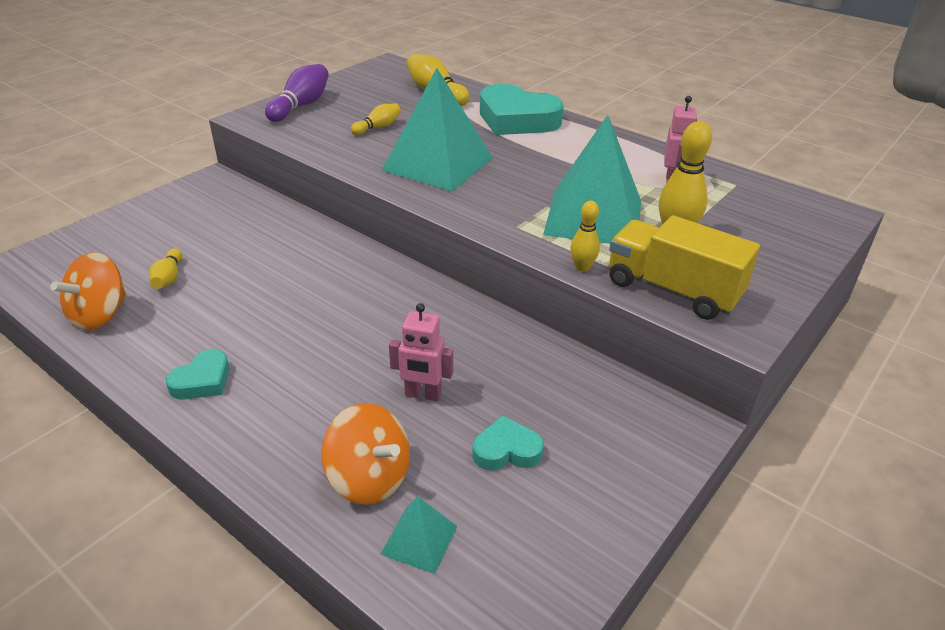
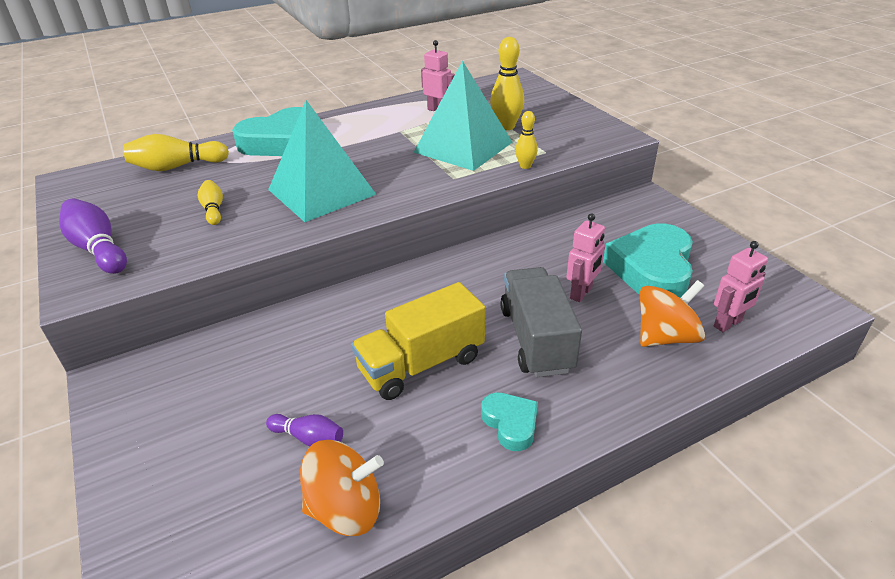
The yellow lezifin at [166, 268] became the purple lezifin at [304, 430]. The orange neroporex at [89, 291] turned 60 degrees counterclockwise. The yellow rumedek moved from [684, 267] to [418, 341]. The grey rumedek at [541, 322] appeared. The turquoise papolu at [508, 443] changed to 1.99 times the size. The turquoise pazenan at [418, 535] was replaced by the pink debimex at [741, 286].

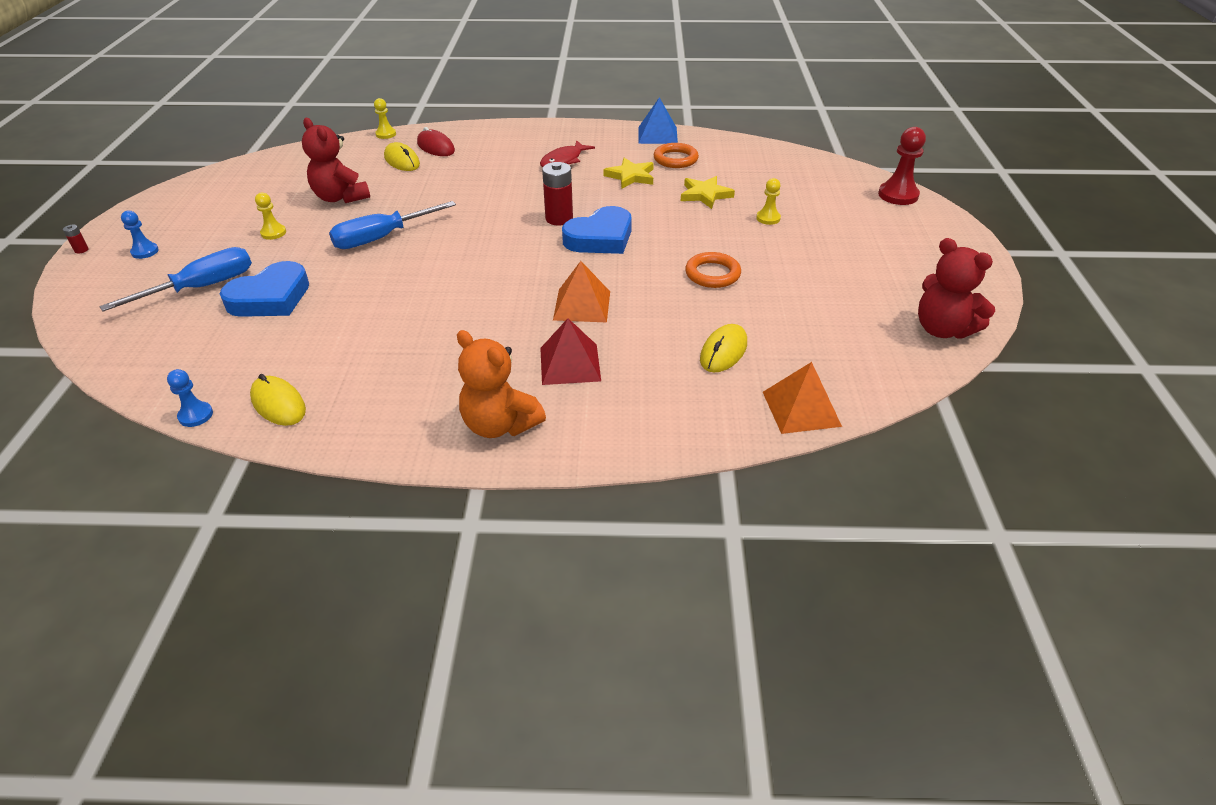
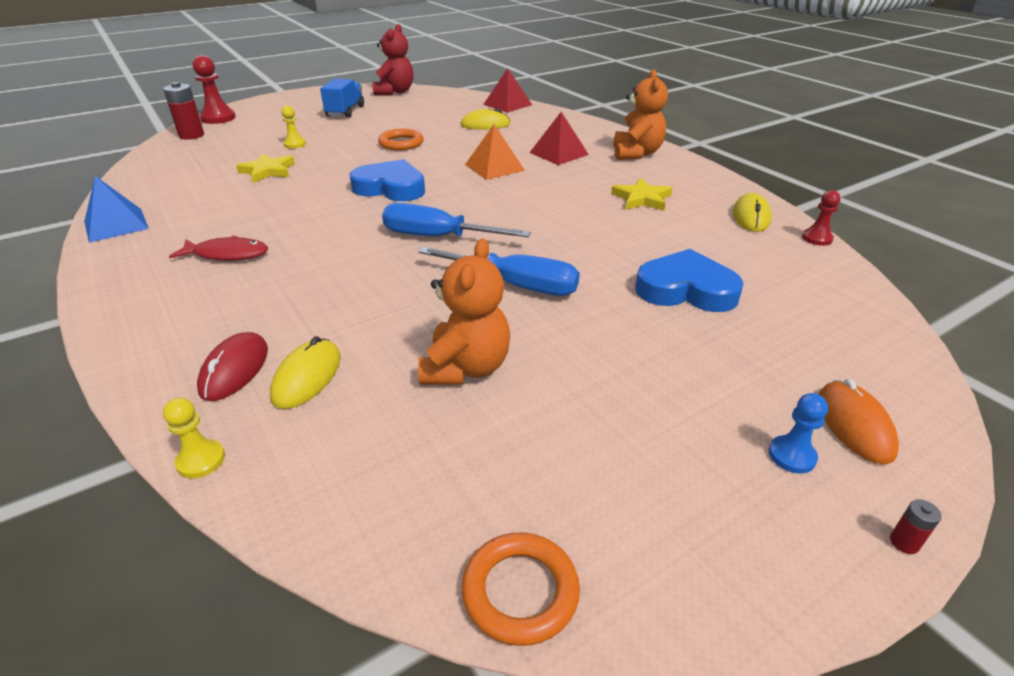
The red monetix moved from [557, 194] to [183, 111]. The blue rumedek at [342, 98] appeared. The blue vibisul moved from [175, 279] to [456, 220]. The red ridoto at [336, 160] became the orange ridoto at [464, 312]. The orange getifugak moved from [676, 155] to [521, 589]. The orange pazenan at [802, 398] became the red pazenan at [507, 90]. The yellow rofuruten moved from [629, 173] to [641, 194]. The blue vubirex at [190, 398] became the red vubirex at [821, 218]. The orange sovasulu at [859, 421] appeared. The yellow vubirex at [270, 216] disappeared.

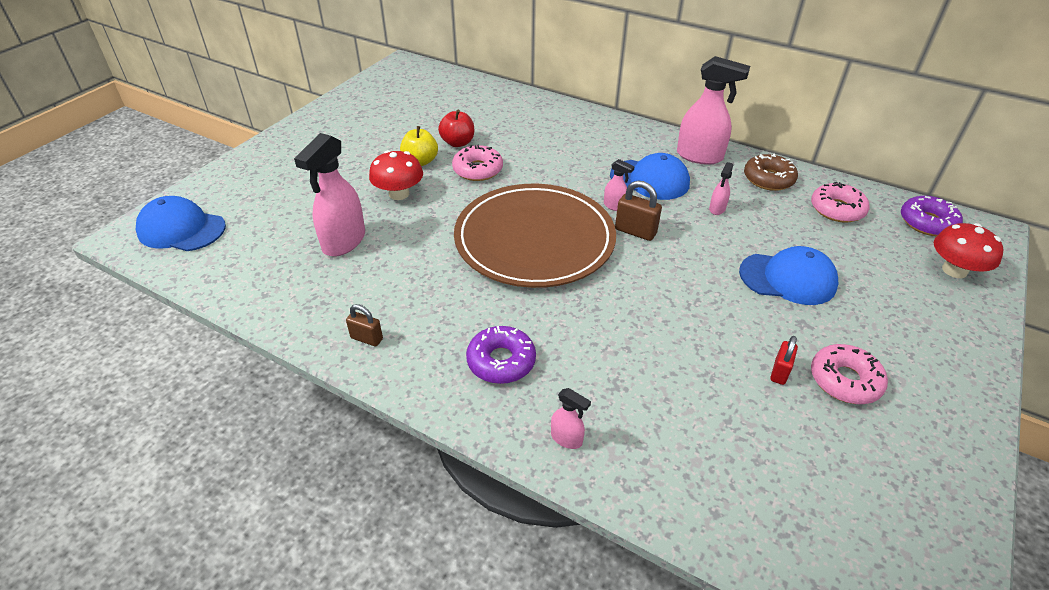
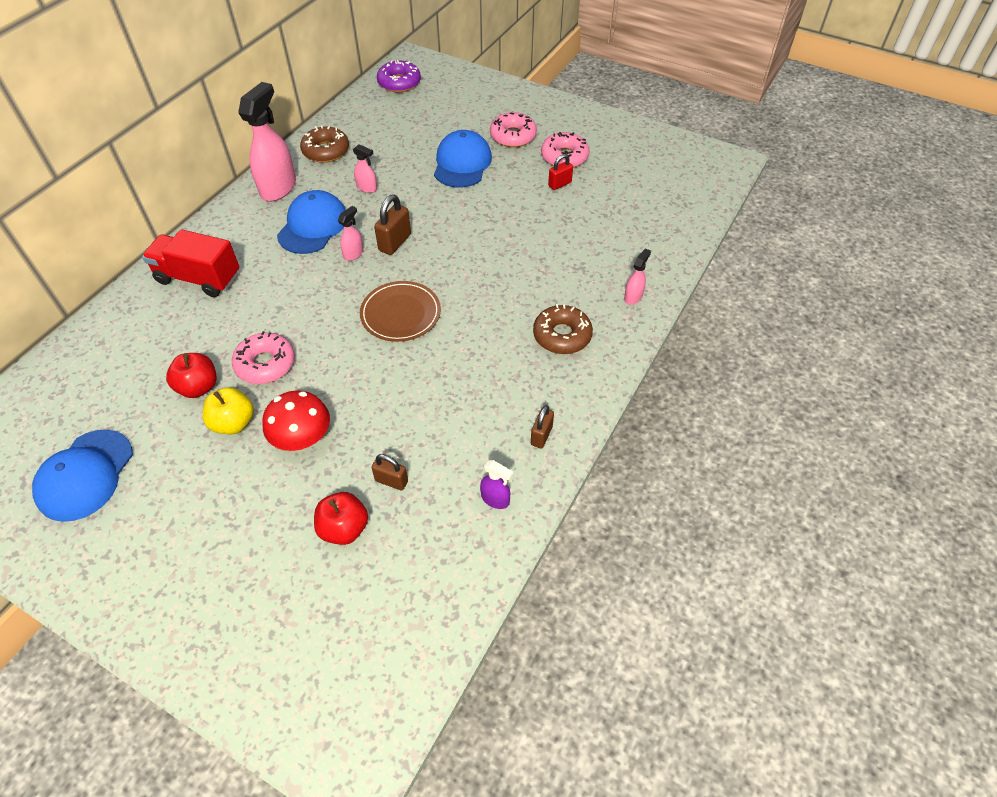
The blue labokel moved from [181, 223] to [82, 475]. The red rumedek at [190, 263] appeared. The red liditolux at [341, 518] appeared. The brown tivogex at [535, 236] changed to 0.50 times the size. The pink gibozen at [329, 195] was replaced by the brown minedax at [390, 472]. The purple gibozen at [496, 484] appeared. The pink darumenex moved from [840, 202] to [513, 129]. The purple darumenex at [501, 355] became the brown darumenex at [563, 329]. The red minedax at [784, 360] turned 60 degrees counterclockwise. The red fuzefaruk at [969, 250] disappeared.

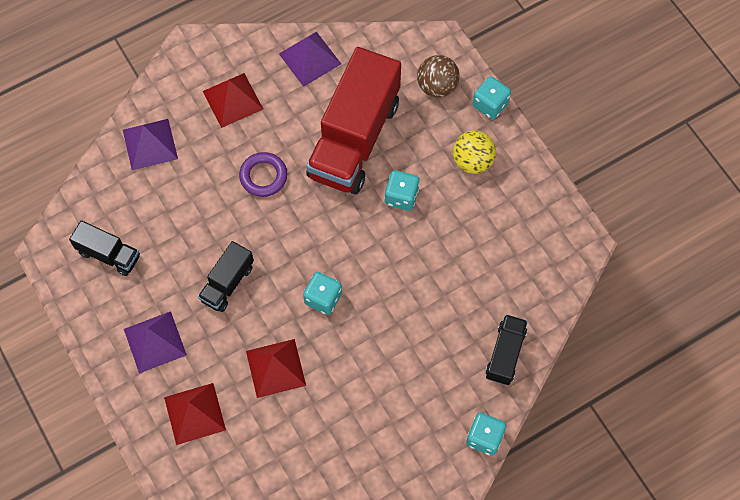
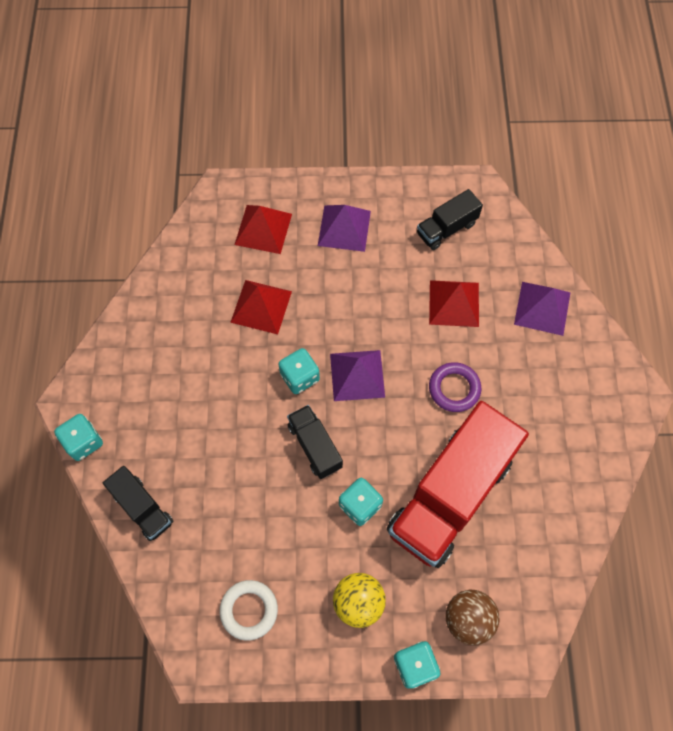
The white getifugak at [249, 610] appeared. The black rumedek moved from [226, 276] to [315, 442]. The purple pazenan moved from [310, 59] to [357, 375]. The red rumedek at [353, 120] turned 105 degrees counterclockwise. The red pazenan moved from [233, 100] to [454, 303].

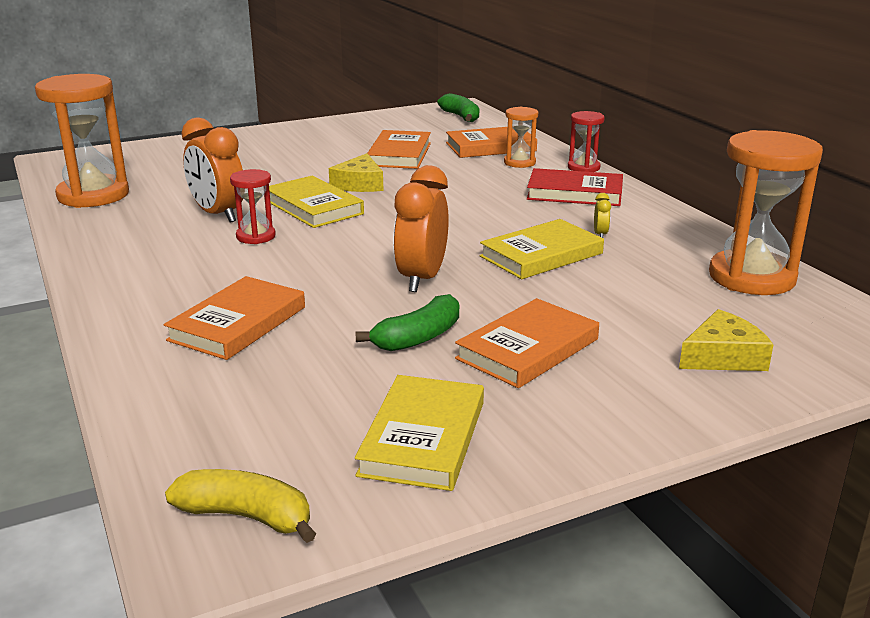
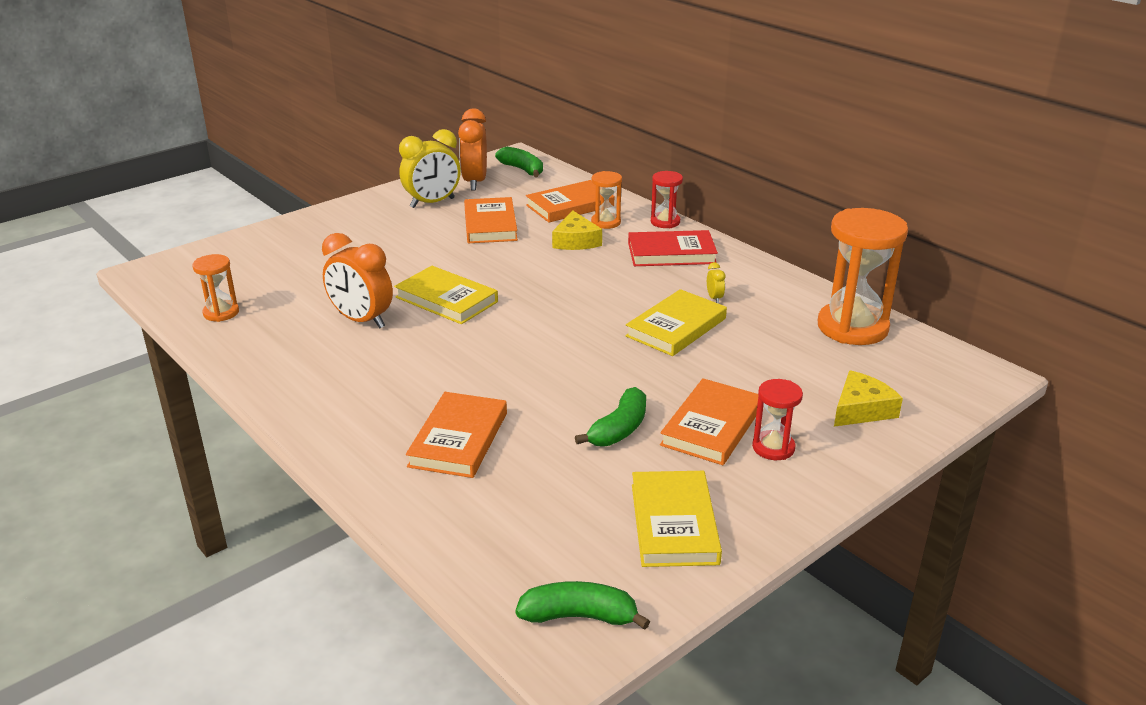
The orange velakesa at [82, 141] changed to 0.51 times the size. The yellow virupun at [430, 168] appeared. The orange virupun moved from [421, 228] to [472, 150]. The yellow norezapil at [240, 506] became the green norezapil at [582, 605]. The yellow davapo moved from [356, 172] to [577, 230]. The red velakesa moved from [253, 206] to [777, 419].

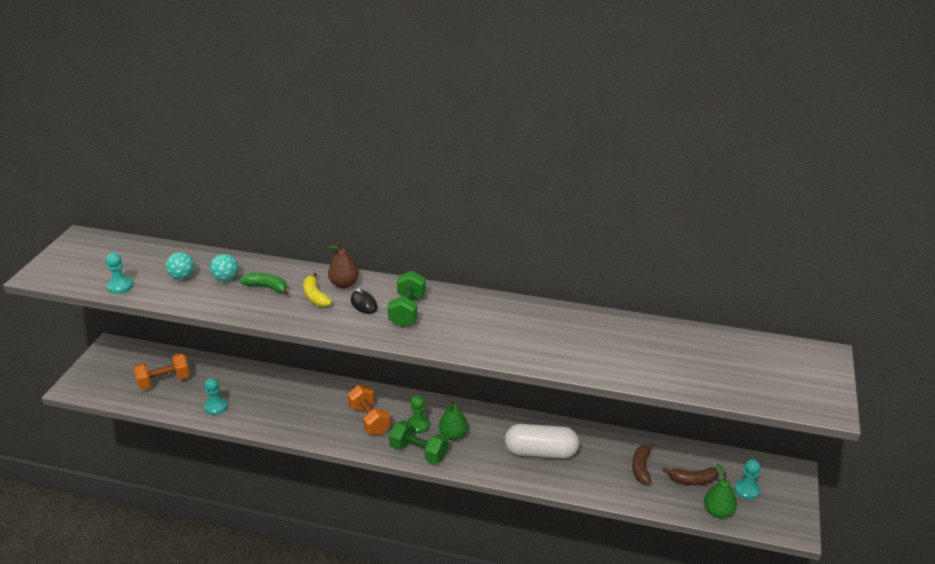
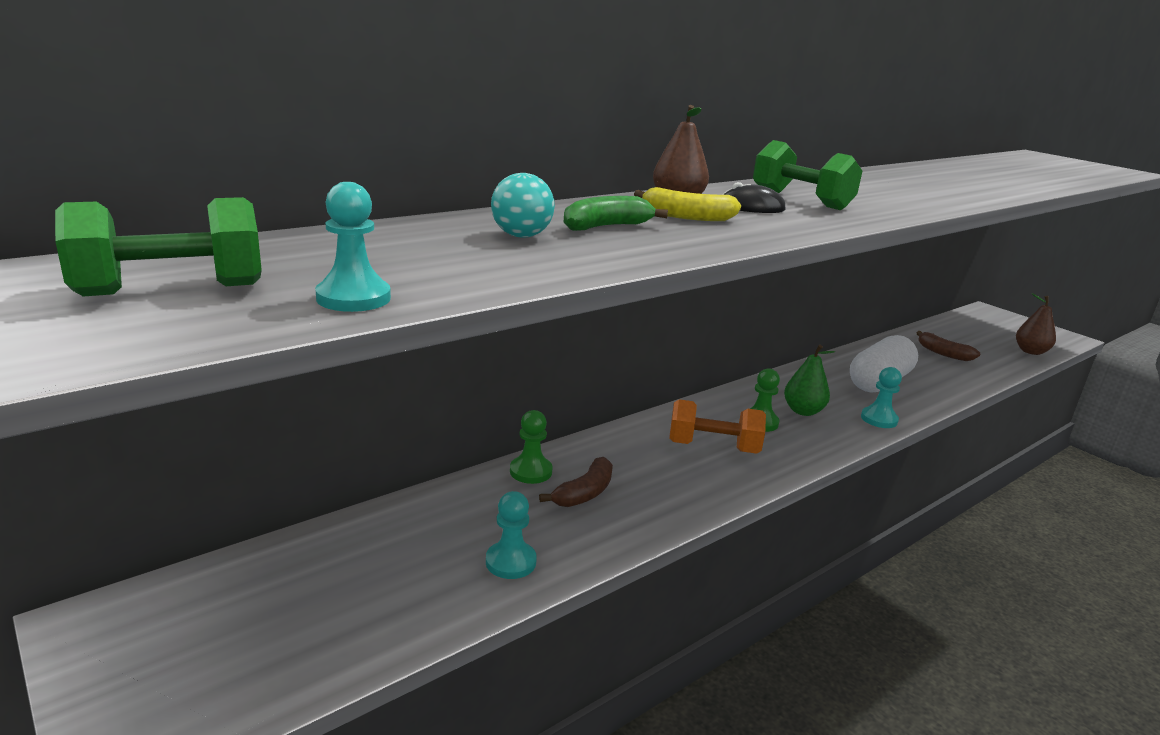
The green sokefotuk moved from [418, 442] to [158, 246]. The green vubirex at [531, 447] appeared. The brown norezapil moved from [691, 476] to [576, 482]. The turquoise vubirex moved from [747, 479] to [881, 397]. The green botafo at [720, 491] became the brown botafo at [1036, 324]. The orange sokefotuk at [161, 371] disappeared. The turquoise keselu at [180, 266] disappeared.

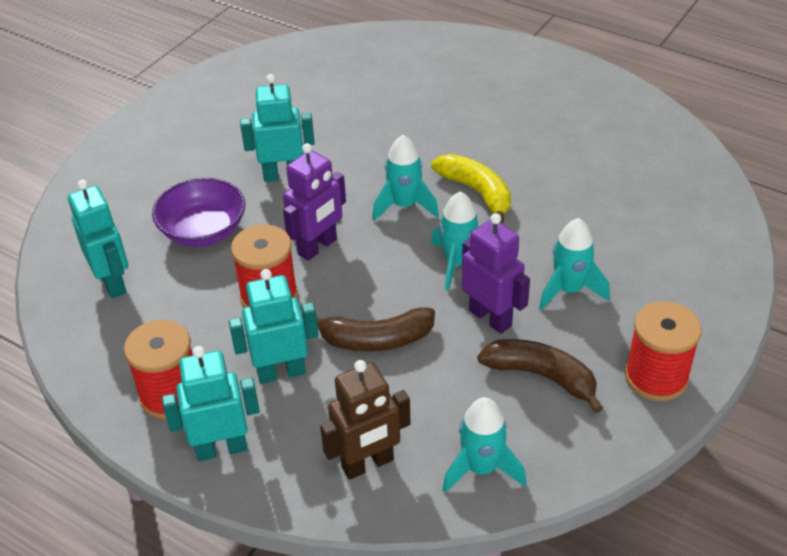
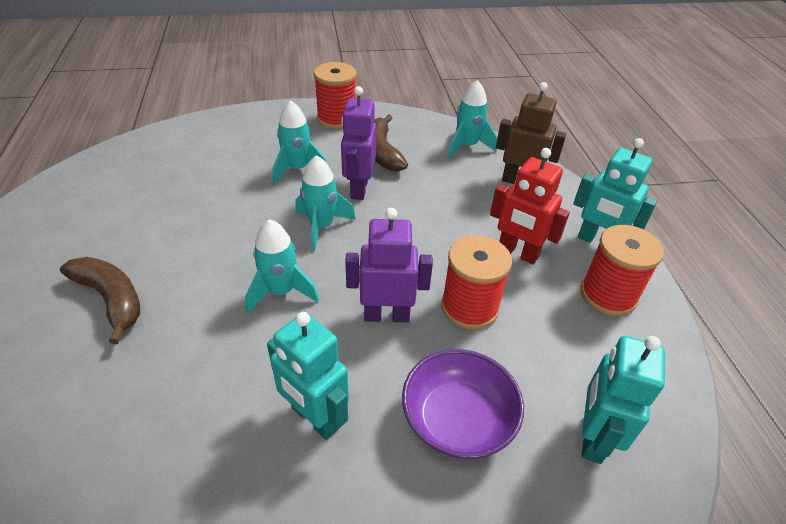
The brown norezapil moved from [375, 329] to [100, 300]. The turquoise debimex at [274, 326] became the red debimex at [530, 206]. The yellow norezapil at [471, 189] disappeared.

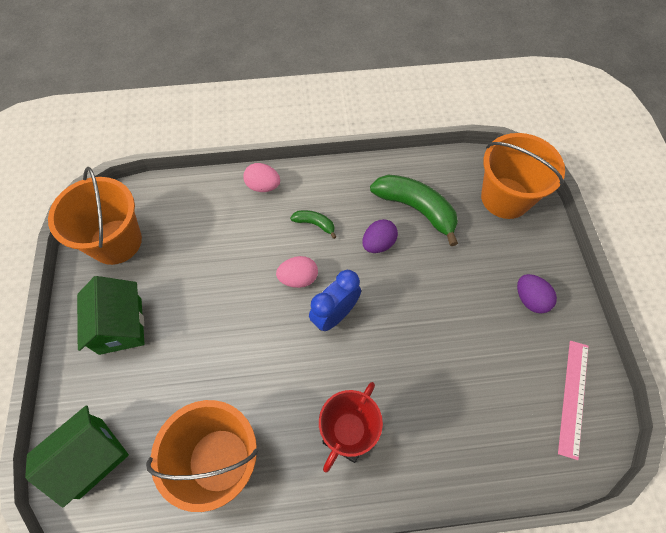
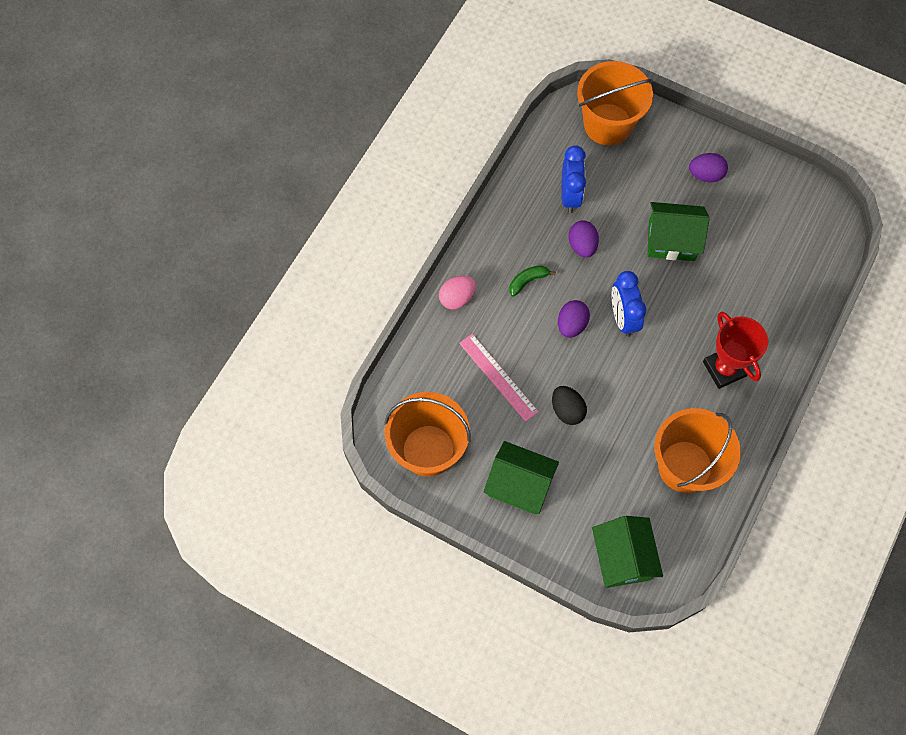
The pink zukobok moved from [573, 400] to [499, 378]. The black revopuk at [569, 405] appeared. The pink revopuk at [297, 272] became the purple revopuk at [574, 319]. The green norezapil at [414, 210] was replaced by the blue virupun at [573, 179]. The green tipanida at [678, 231] appeared.

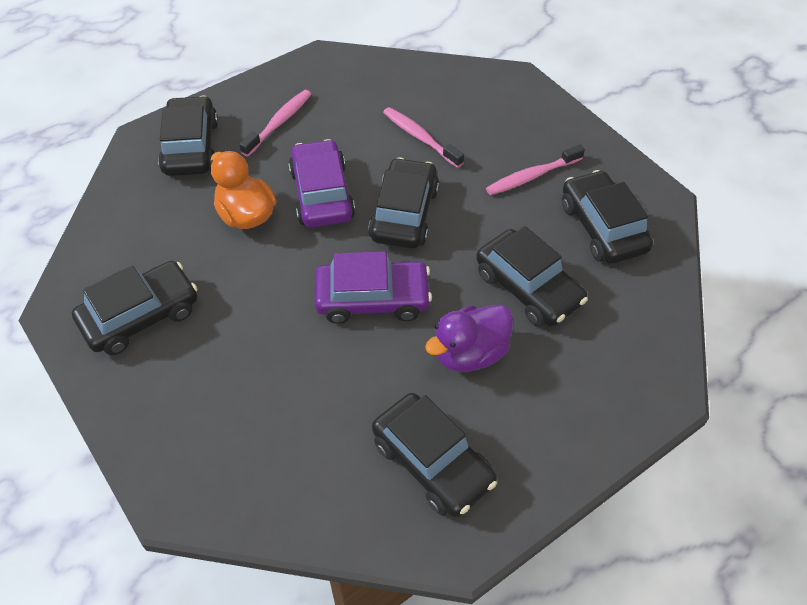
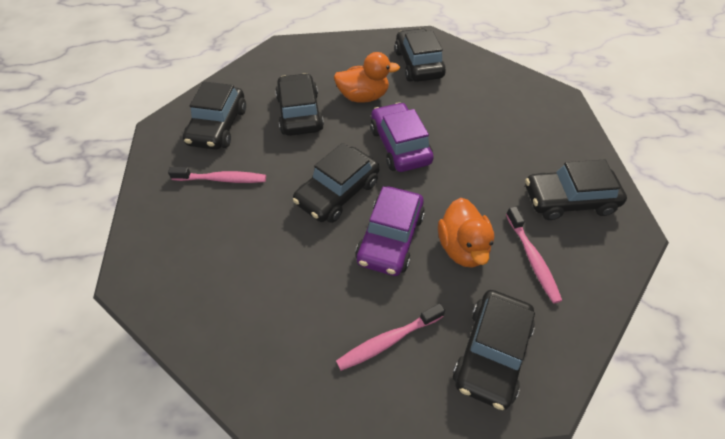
The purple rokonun at [469, 338] became the orange rokonun at [367, 77]. The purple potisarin at [373, 288] turned 45 degrees clockwise. The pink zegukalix moved from [423, 137] to [534, 255].

